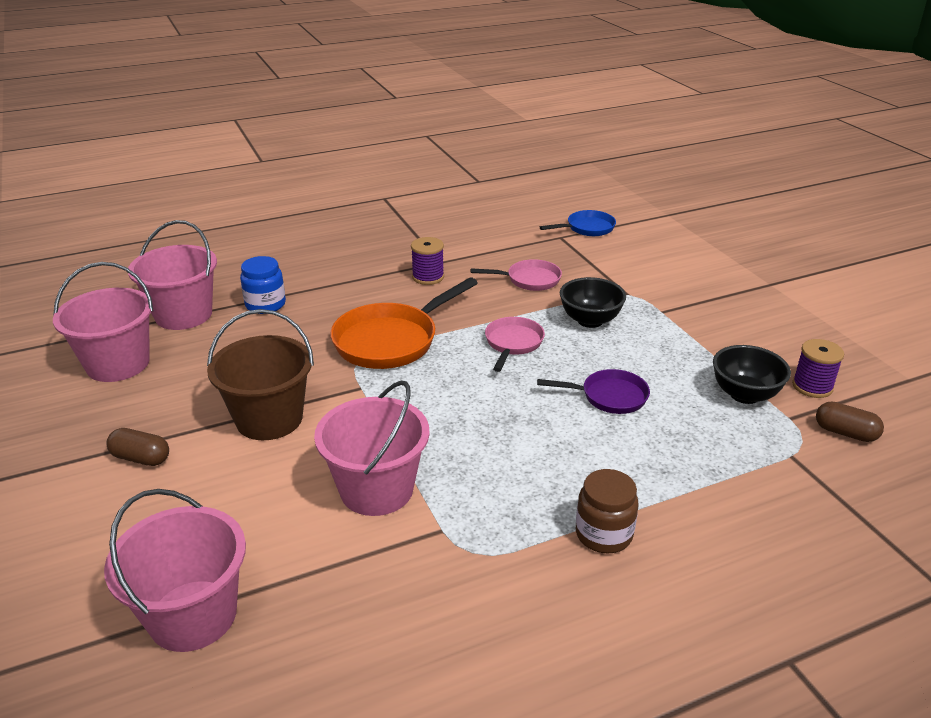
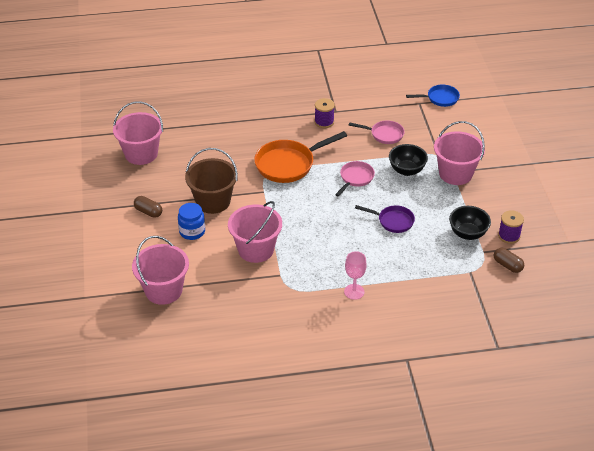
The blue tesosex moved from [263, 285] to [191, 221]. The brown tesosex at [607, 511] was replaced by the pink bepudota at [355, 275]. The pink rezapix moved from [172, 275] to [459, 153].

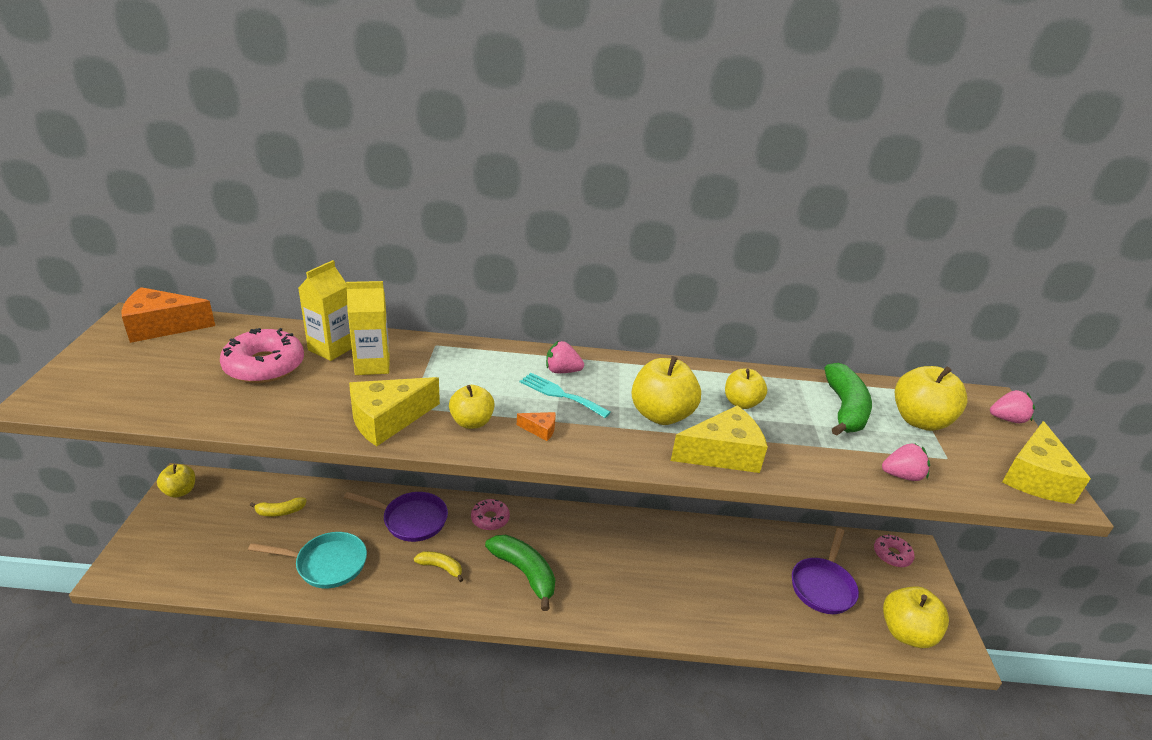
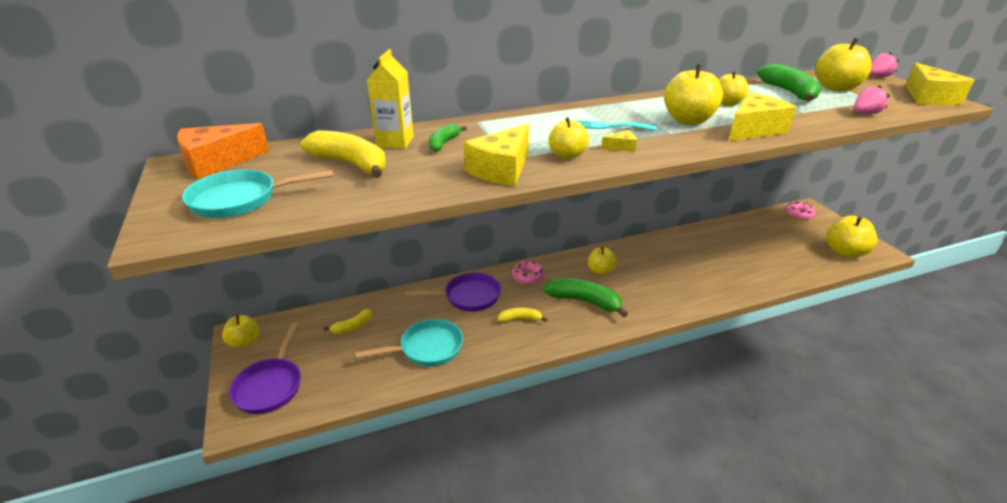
The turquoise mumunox at [257, 193] appeared. The purple mumunox moved from [825, 571] to [265, 368]. The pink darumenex at [262, 355] was replaced by the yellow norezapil at [343, 154]. The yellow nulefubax at [368, 328] was replaced by the green norezapil at [448, 138]. The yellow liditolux at [602, 261] appeared. The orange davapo at [536, 426] became the yellow davapo at [619, 141]. The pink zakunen at [565, 357] disappeared.

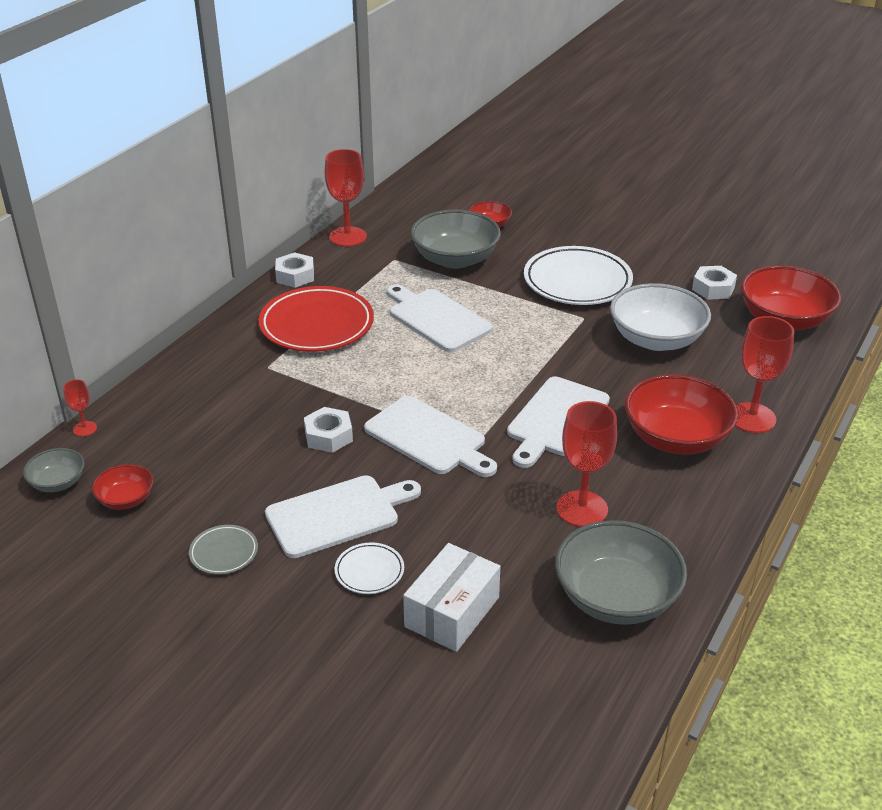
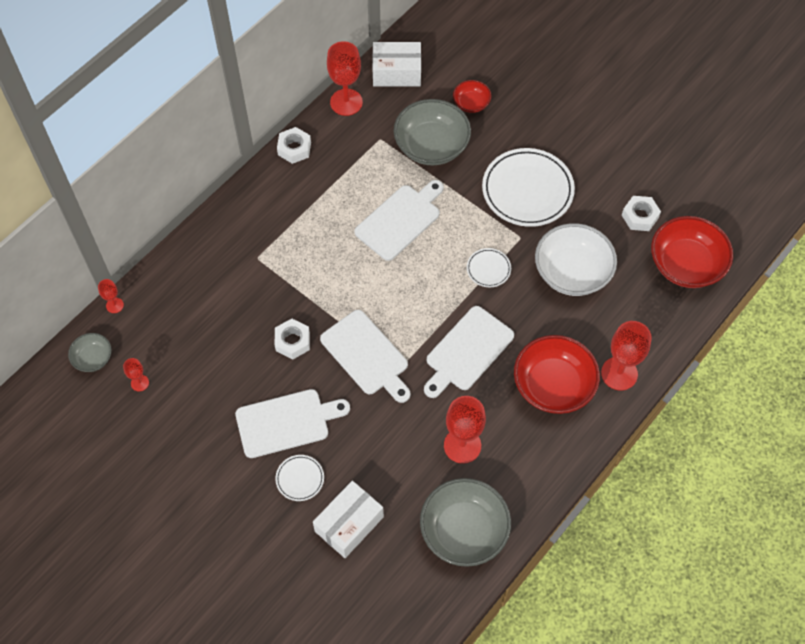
The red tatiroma at [123, 487] was replaced by the red bepudota at [136, 375]. The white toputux at [440, 318] turned 75 degrees clockwise. The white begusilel at [396, 64] appeared. The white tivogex at [489, 267] appeared. The grey tivogex at [223, 550] disappeared. The red tivogex at [316, 319] disappeared.

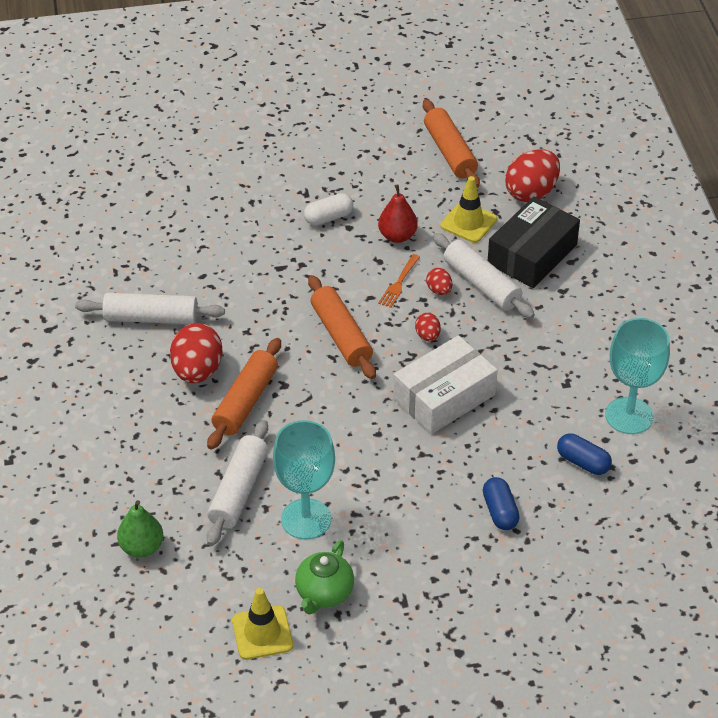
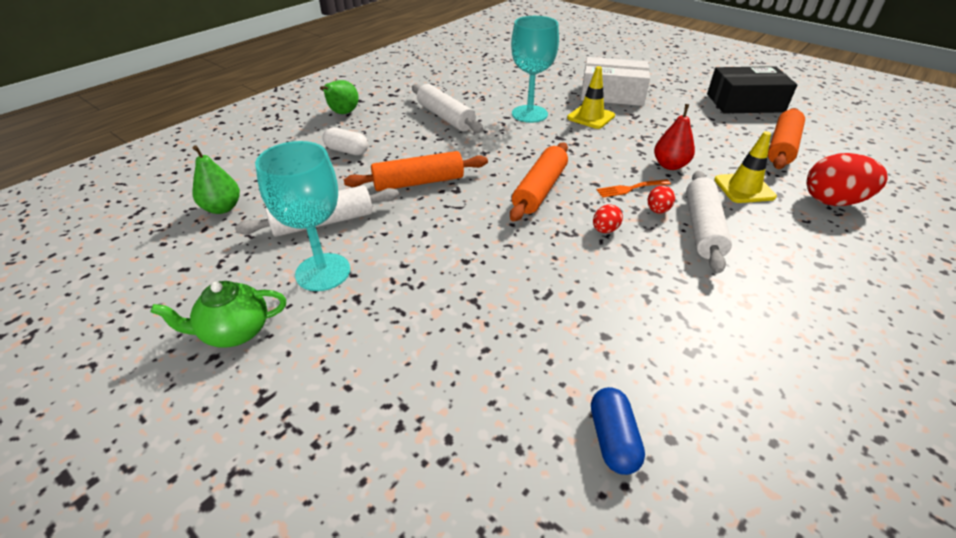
The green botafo at [339, 97] appeared. The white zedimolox moved from [328, 209] to [345, 141]. The turquoise bepudota moved from [637, 376] to [535, 69]. The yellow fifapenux moved from [262, 624] to [591, 97]. The white begusilel moved from [445, 384] to [615, 81]. The black begusilel moved from [534, 242] to [752, 89]. The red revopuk at [196, 353] disappeared. The blue zedimolox at [501, 503] disappeared.

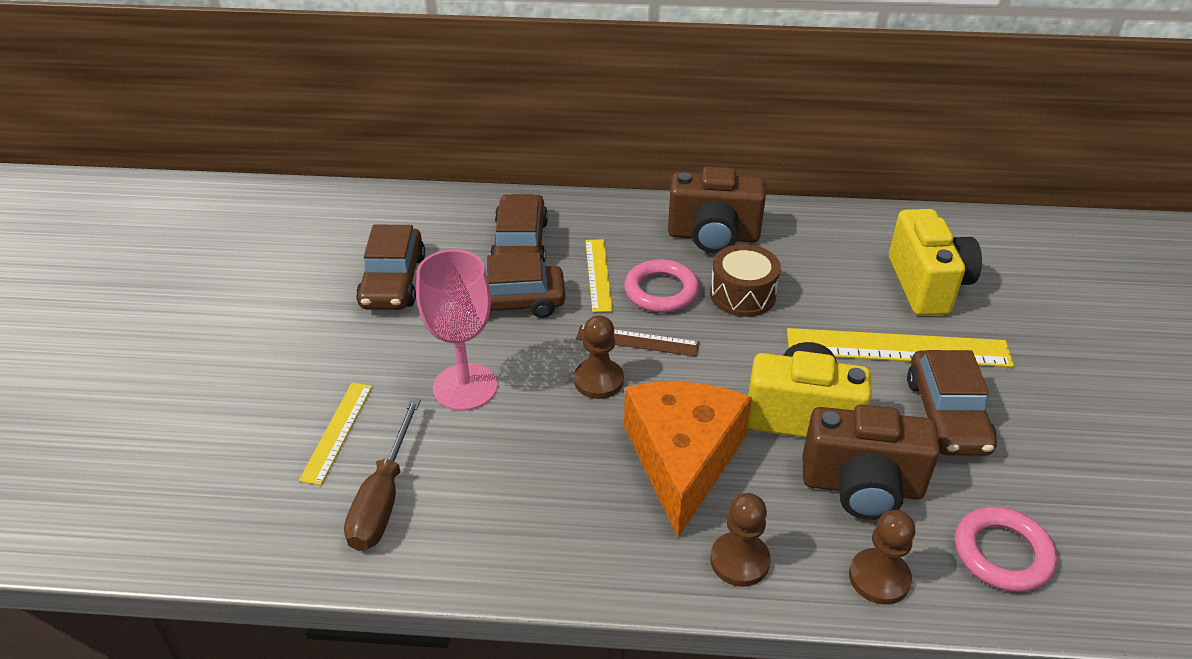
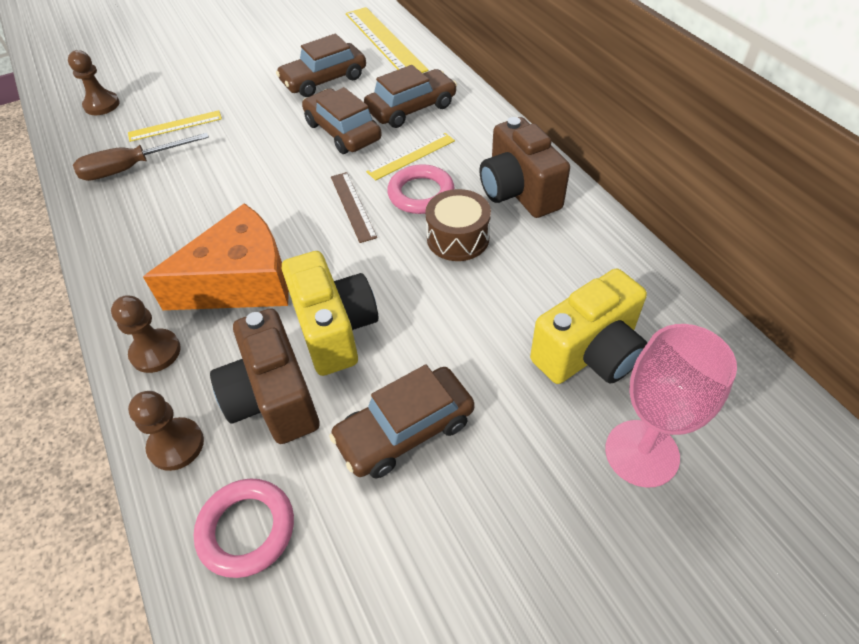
The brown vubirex moved from [599, 357] to [94, 82]. The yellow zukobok moved from [900, 347] to [387, 40]. The pink bepudota moved from [456, 330] to [671, 405].

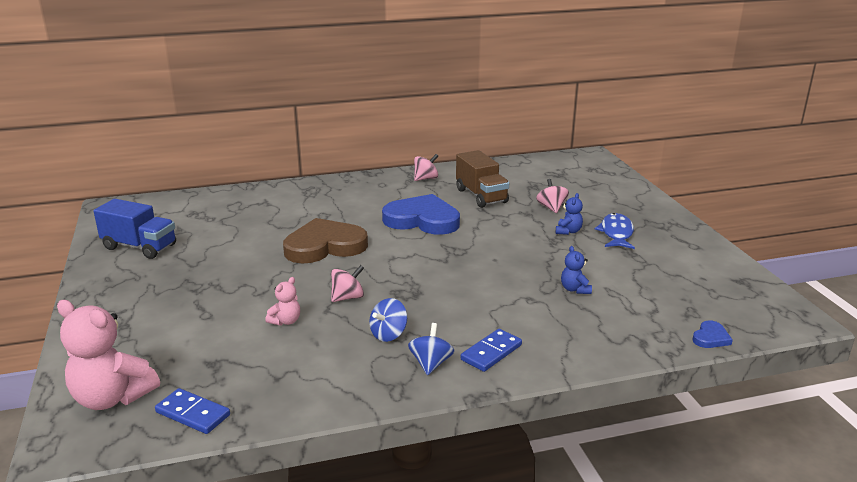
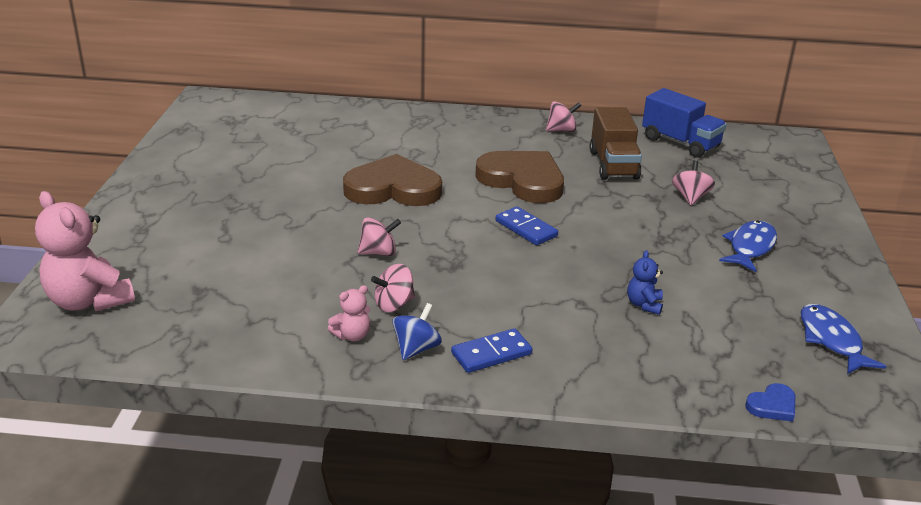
The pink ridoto moved from [282, 301] to [349, 313]. The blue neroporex at [388, 320] became the pink neroporex at [393, 288]. The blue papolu at [421, 214] became the brown papolu at [519, 177]. The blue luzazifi moved from [192, 411] to [527, 225]. The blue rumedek moved from [134, 229] to [684, 123]. The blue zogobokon at [844, 339] appeared. The blue ridoto at [569, 214] disappeared.

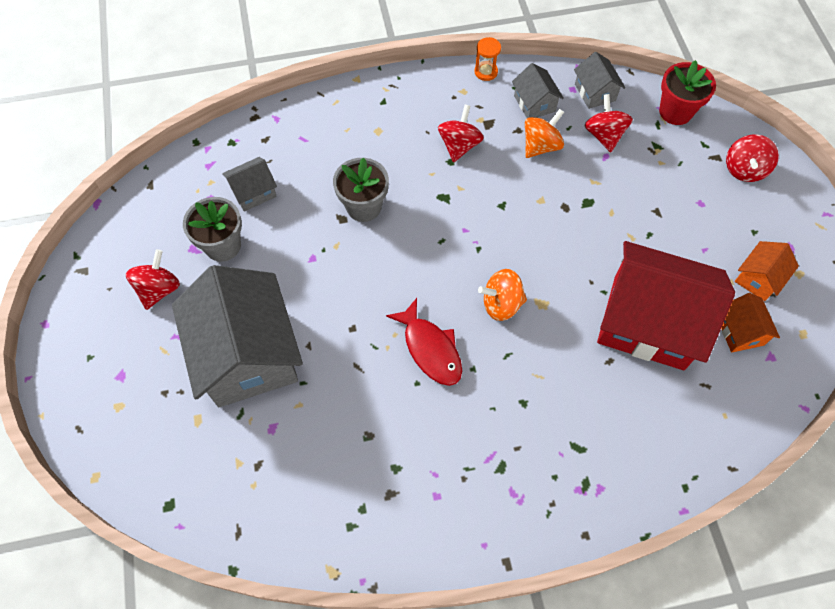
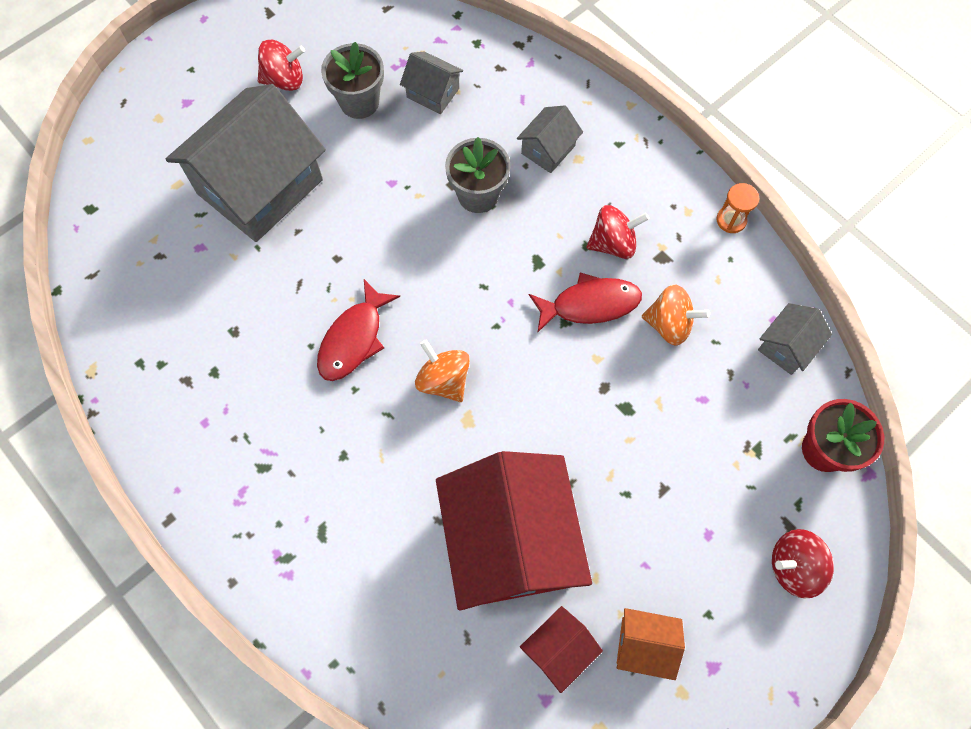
The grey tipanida moved from [538, 90] to [550, 139]. The orange tipanida at [750, 322] became the red tipanida at [561, 649]. The red zogobokon at [585, 302] appeared. The red neroporex at [608, 123] disappeared.

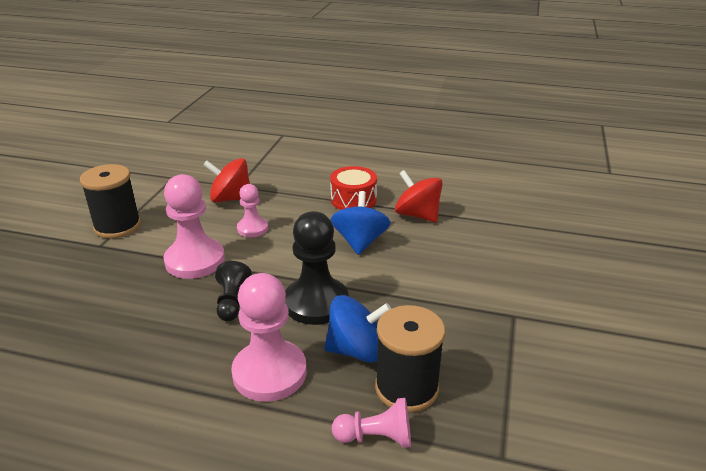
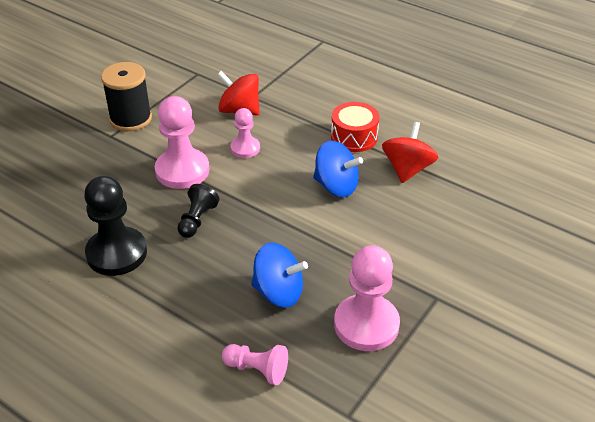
The black vubirex moved from [316, 268] to [115, 226]. The blue neroporex at [360, 223] turned 90 degrees clockwise. The pink vubirex moved from [269, 337] to [367, 298]. The red neroporex at [419, 196] turned 45 degrees clockwise. The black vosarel at [410, 358] disappeared.

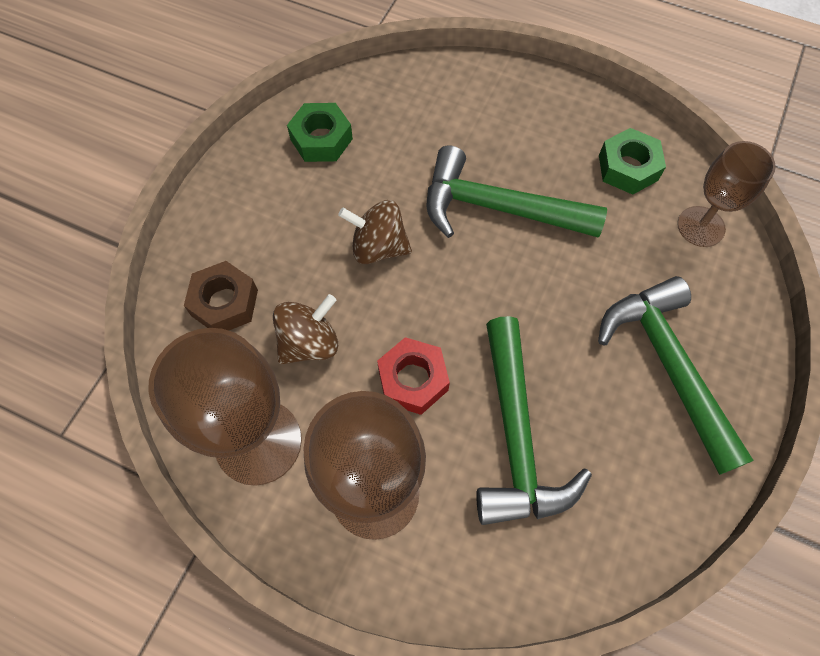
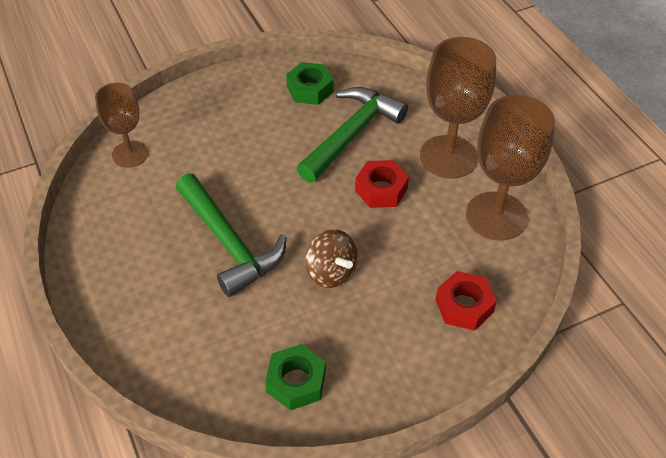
The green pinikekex moved from [632, 161] to [310, 83]. The brown pinikekex at [221, 296] became the red pinikekex at [466, 301]. The brown neroporex at [305, 329] disappeared. The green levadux at [676, 375] disappeared.

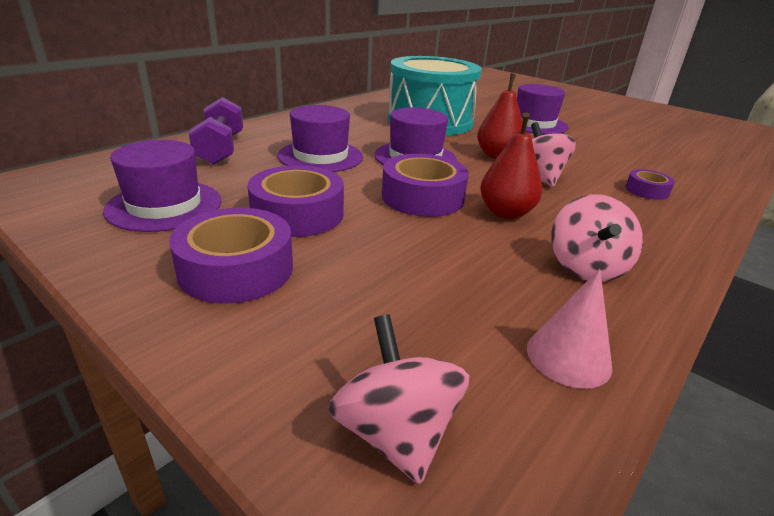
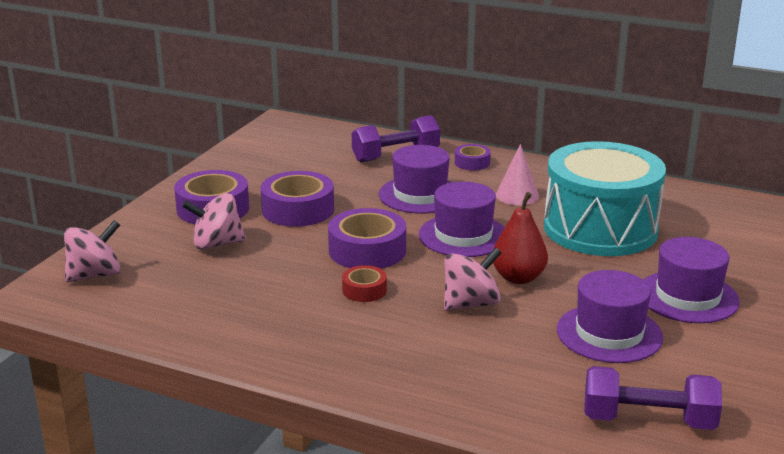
The pink neroporex moved from [597, 238] to [214, 221]. The red botafo at [511, 166] was replaced by the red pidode at [364, 283]. The purple pidode moved from [650, 184] to [473, 157]. The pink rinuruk moved from [569, 329] to [517, 174]. The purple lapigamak moved from [162, 186] to [610, 316]. The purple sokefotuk at [653, 398] appeared.

